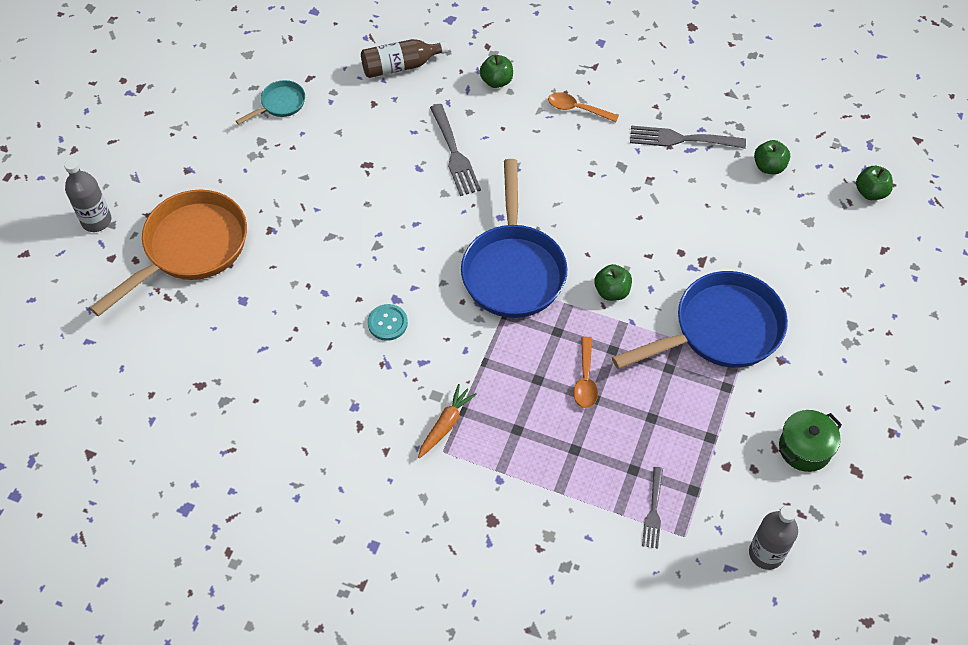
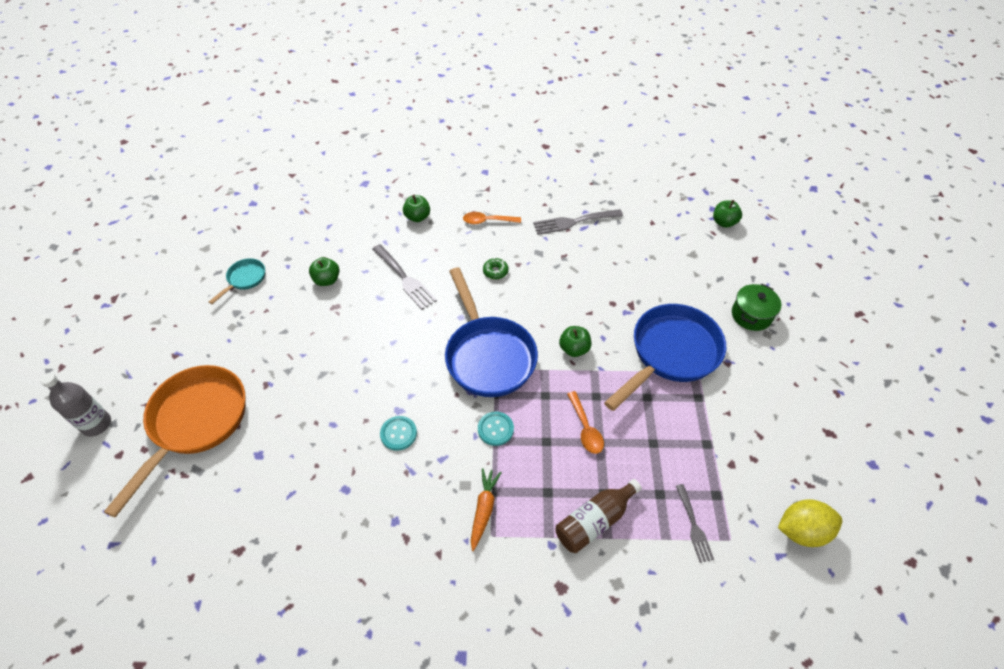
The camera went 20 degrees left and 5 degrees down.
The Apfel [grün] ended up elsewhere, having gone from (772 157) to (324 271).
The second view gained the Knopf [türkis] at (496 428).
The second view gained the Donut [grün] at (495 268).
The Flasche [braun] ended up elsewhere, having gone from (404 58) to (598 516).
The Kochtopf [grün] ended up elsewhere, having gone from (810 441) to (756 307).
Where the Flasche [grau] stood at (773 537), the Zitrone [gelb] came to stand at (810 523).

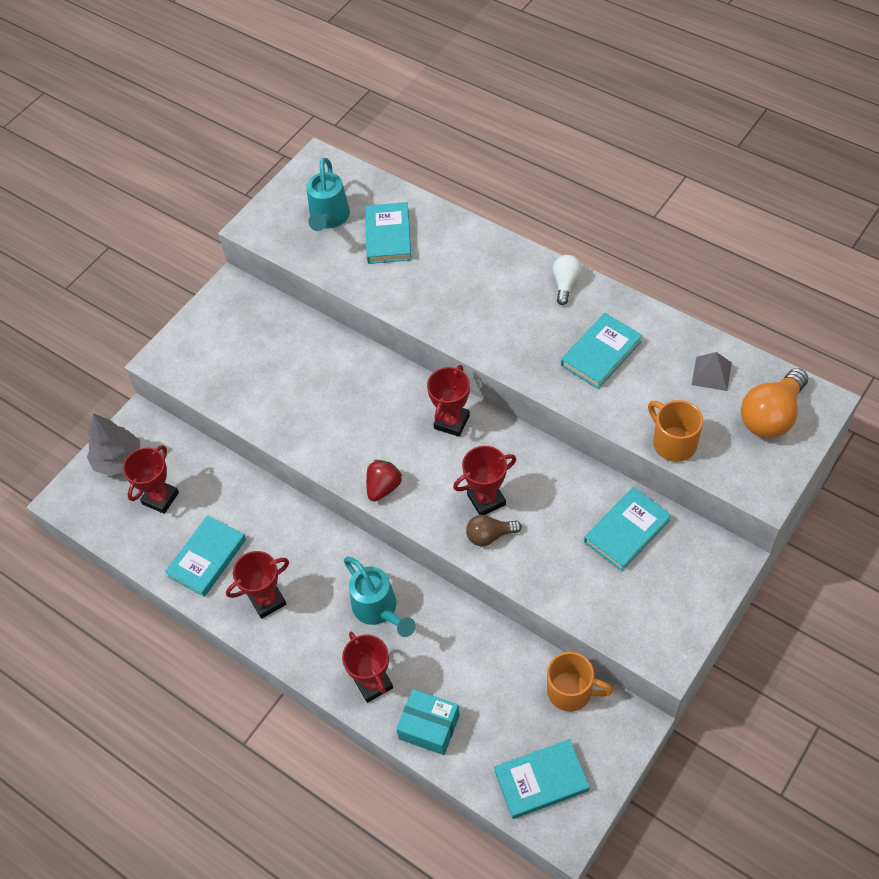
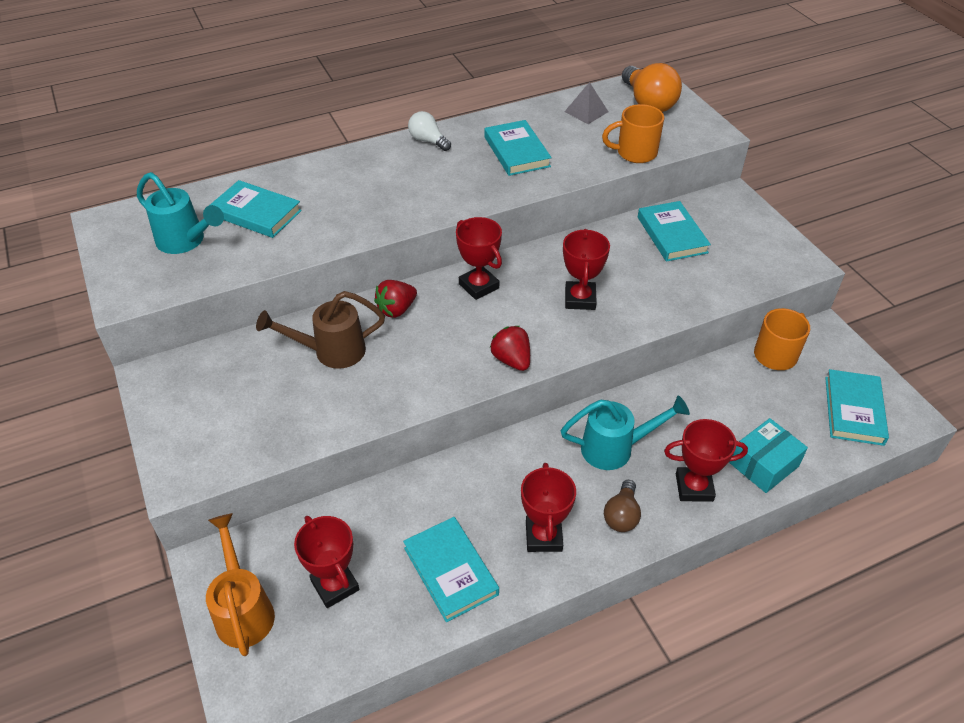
The camera went 65 degrees left and 10 degrees down.
Where the Baum [grau] stood at (113 444), the Gießkanne [orange] came to stand at (240 584).
The second view gained the Gießkanne [braun] at (320 330).
The second view gained the Erdbeere [rot] at (395 299).
The Glühbirne [braun] ended up elsewhere, having gone from (494 530) to (622 506).

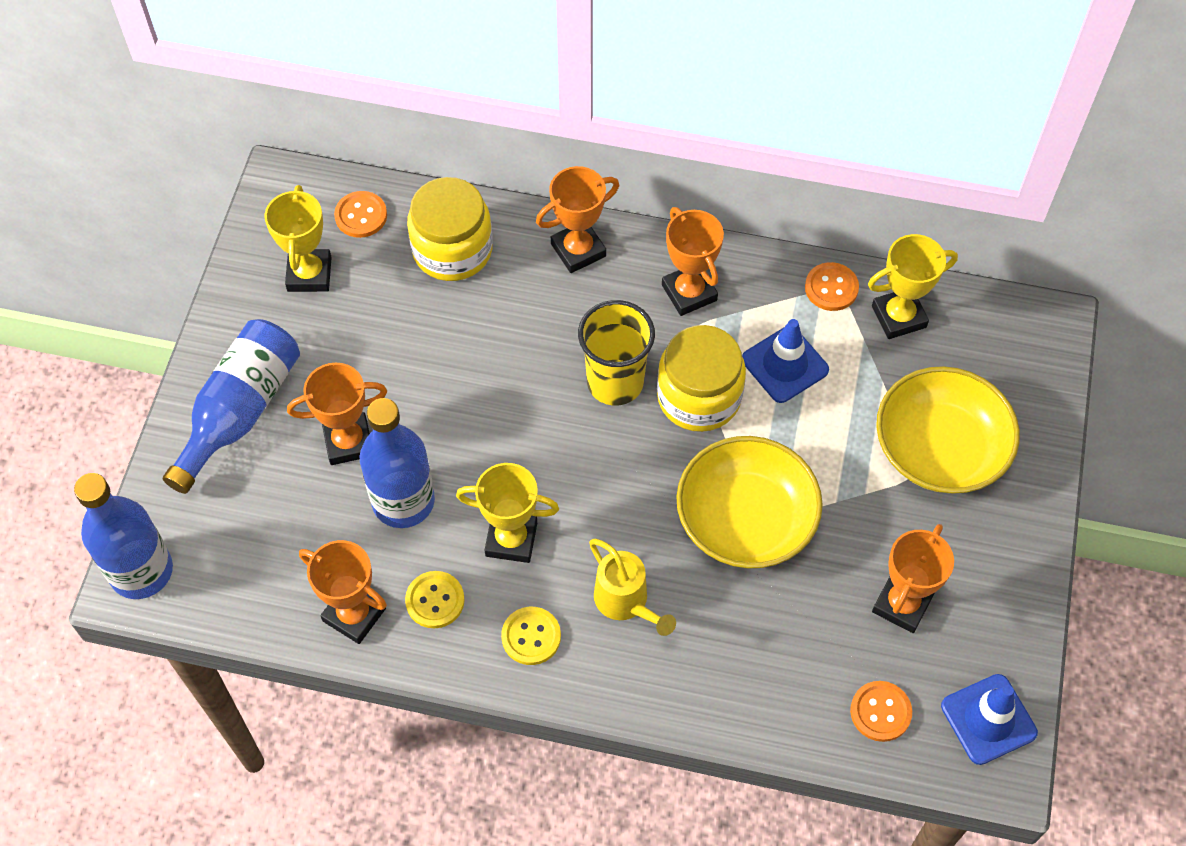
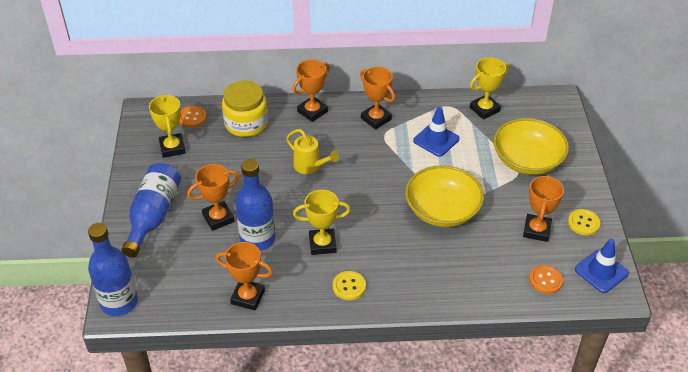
The camera went 15 degrees left and 15 degrees down.
The Gießkanne [gelb] ended up elsewhere, having gone from (632 587) to (312 151).
The Knopf [gelb] ended up elsewhere, having gone from (435 599) to (584 222).
The second view lost the Becher [gelb] at (616 352).
The second view lost the Einmachglas [gelb] at (701 378).
The second view lost the Knopf [orange] at (832 286).

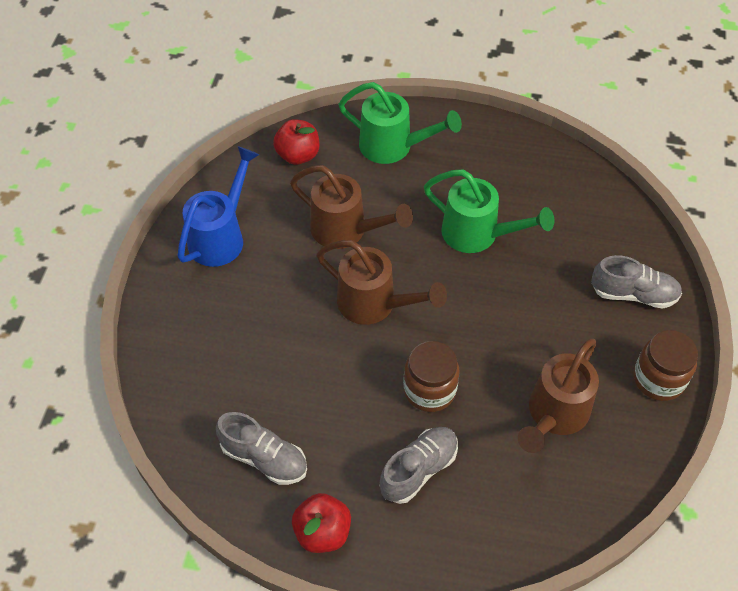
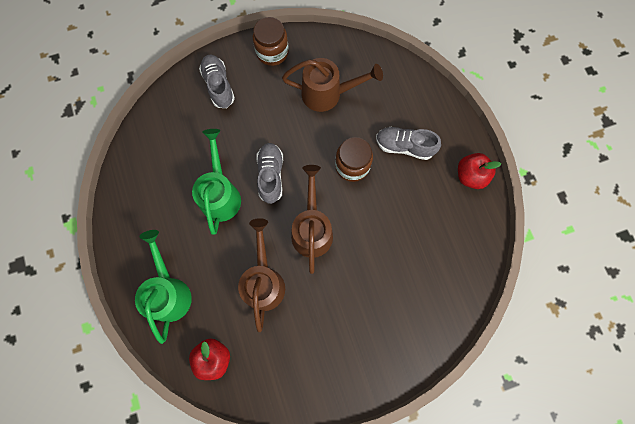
The camera went 120 degrees left and 20 degrees up.
The Schuh [grau] ended up elsewhere, having gone from (261 448) to (269 173).
The second view lost the Gießkanne [blau] at (218 206).

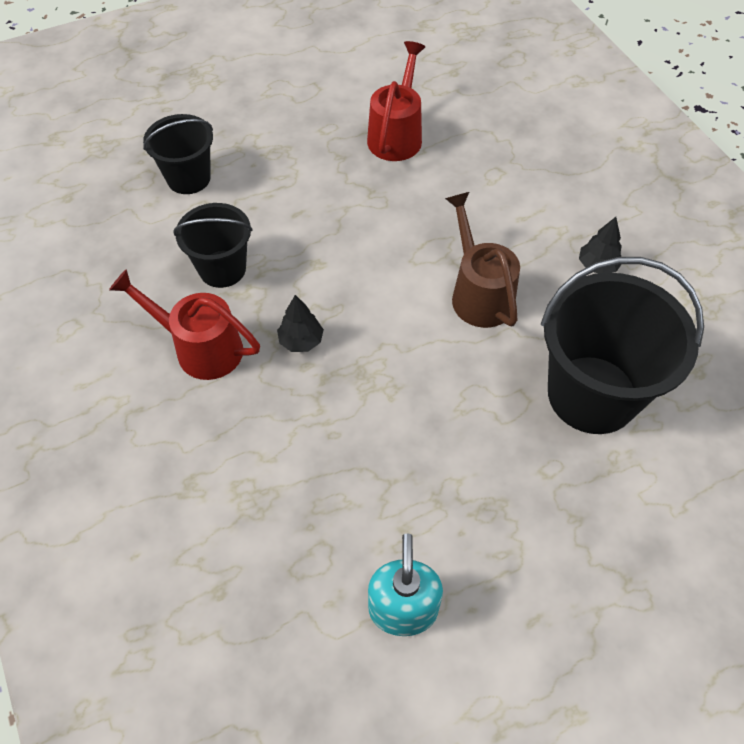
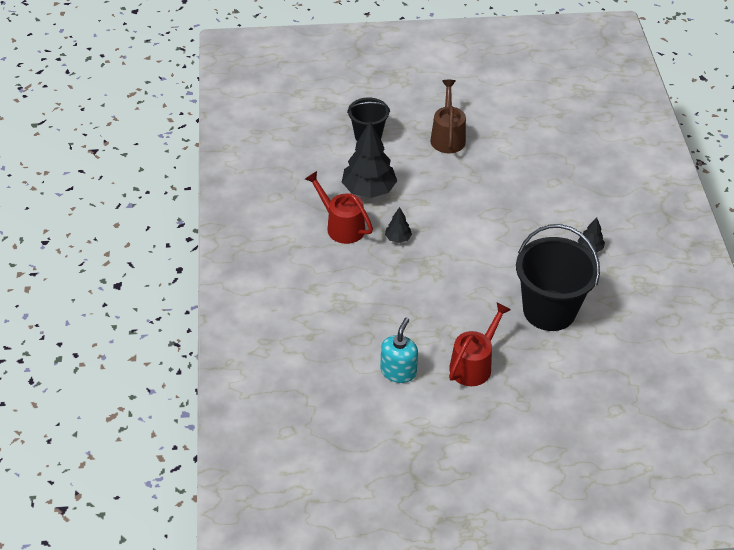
The camera went 20 degrees right and 10 degrees down.
Where the Eimer [schwarz] stood at (212 245), the Baum [schwarz] came to stand at (369 159).
The Gießkanne [braun] ended up elsewhere, having gone from (482 260) to (448 116).
The Gießkanne [rot] ended up elsewhere, having gone from (396 101) to (480 344).

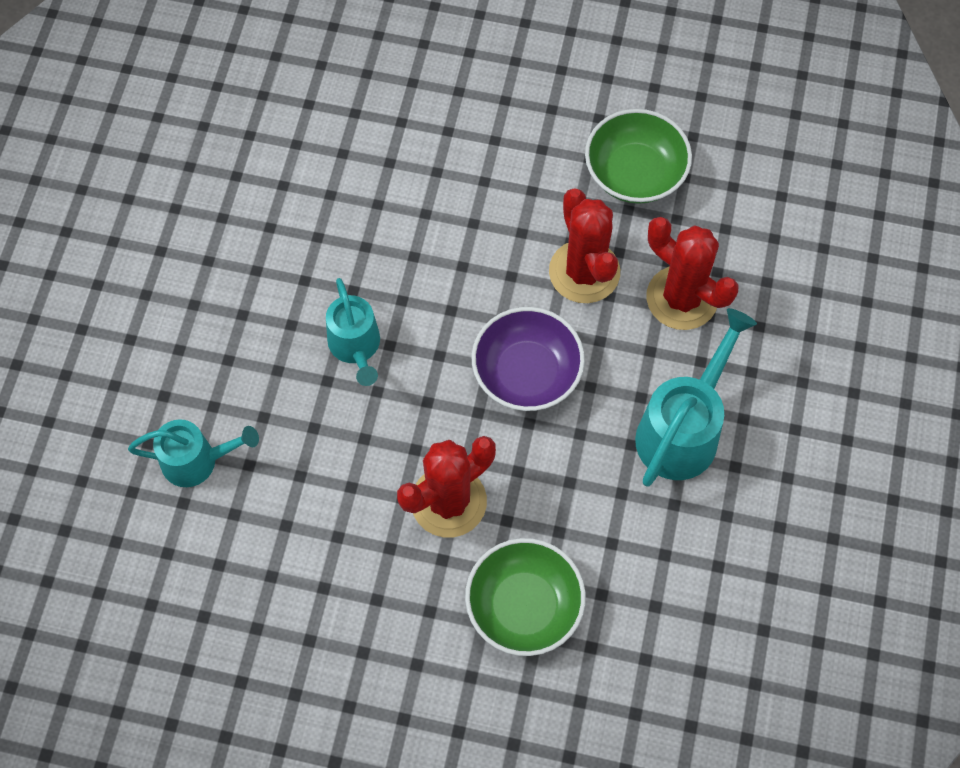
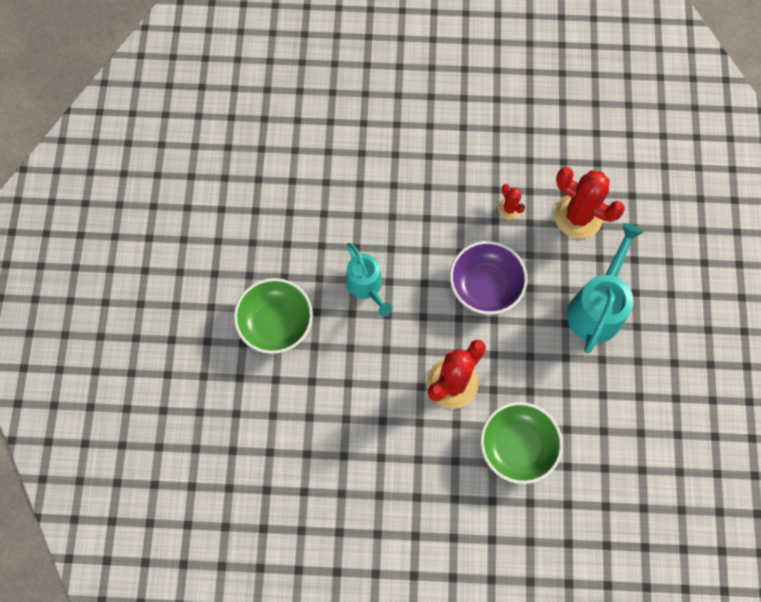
The camera went 10 degrees left and 5 degrees up.
The Schüssel [grün] ended up elsewhere, having gone from (638 156) to (273 316).
The size of the Kaktus [rot] at (584 245) changed by a factor of 0.48.
The second view lost the Gießkanne [türkis] at (193 453).

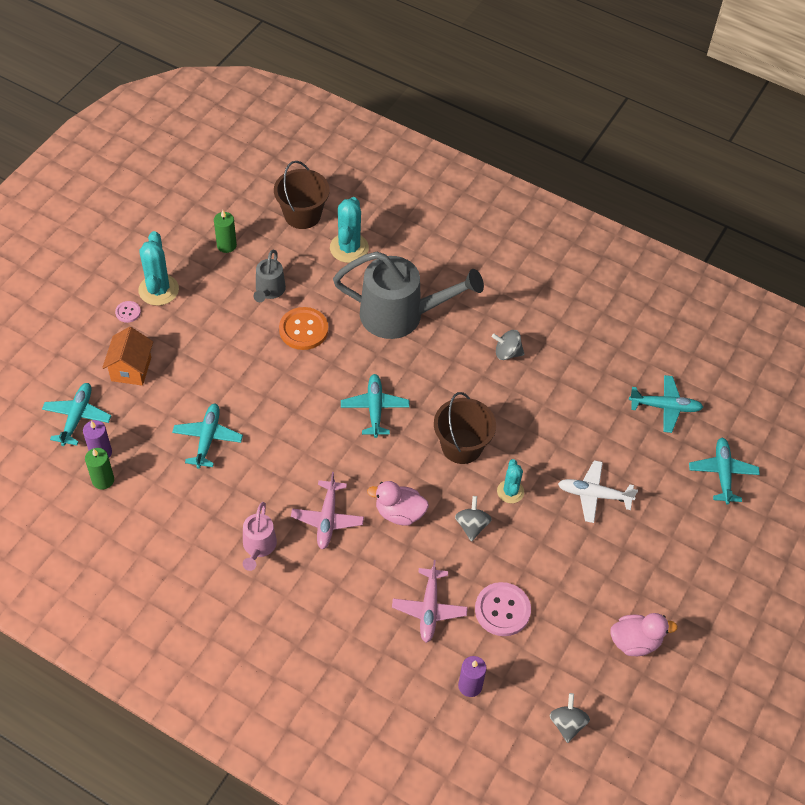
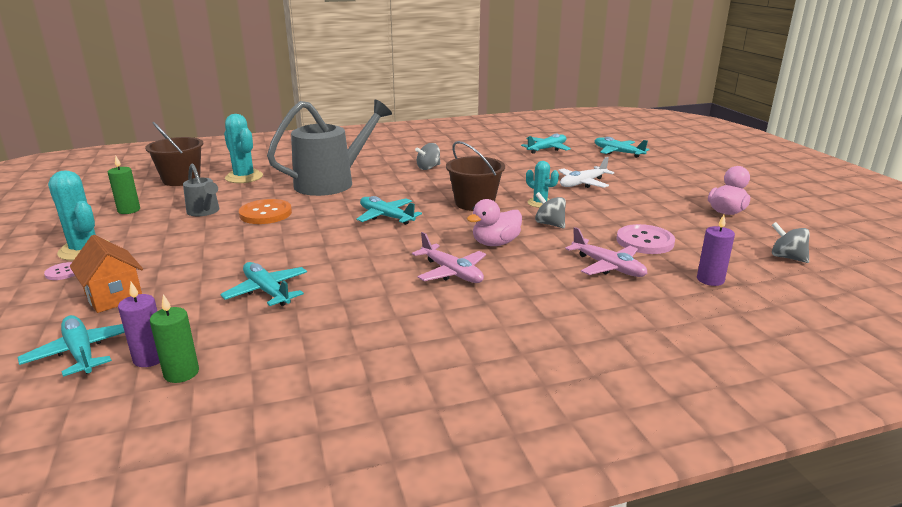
The camera went 45 degrees left and 30 degrees down.
The second view lost the Gießkanne [rosa] at (260 536).

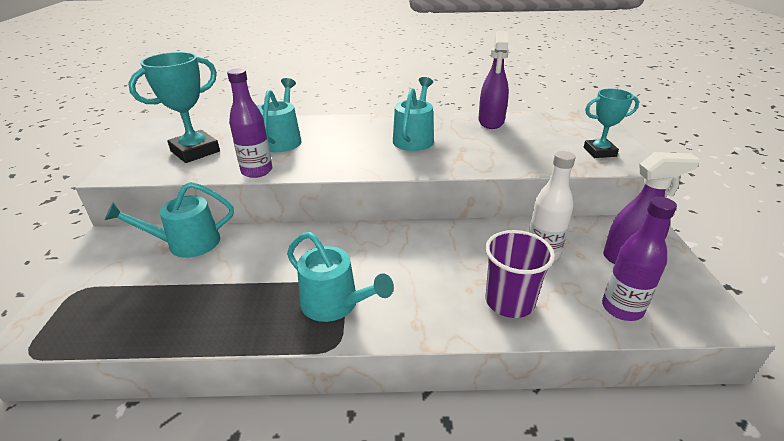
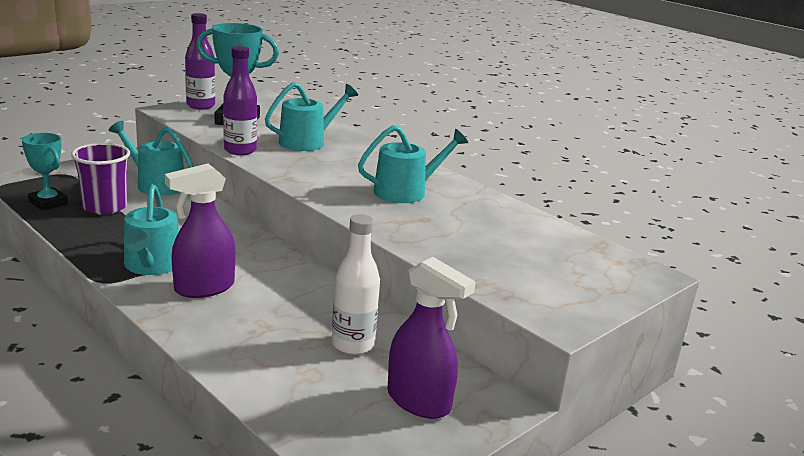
The camera went 45 degrees right and 10 degrees down.
The Pokal [türkis] ended up elsewhere, having gone from (611 123) to (45 172).
The Becher [lila] ended up elsewhere, having gone from (520 274) to (100 179).
The Sprühflasche [lila] ended up elsewhere, having gone from (493 80) to (200 231).
The Flasche [lila] ended up elsewhere, having gone from (639 259) to (200 61).

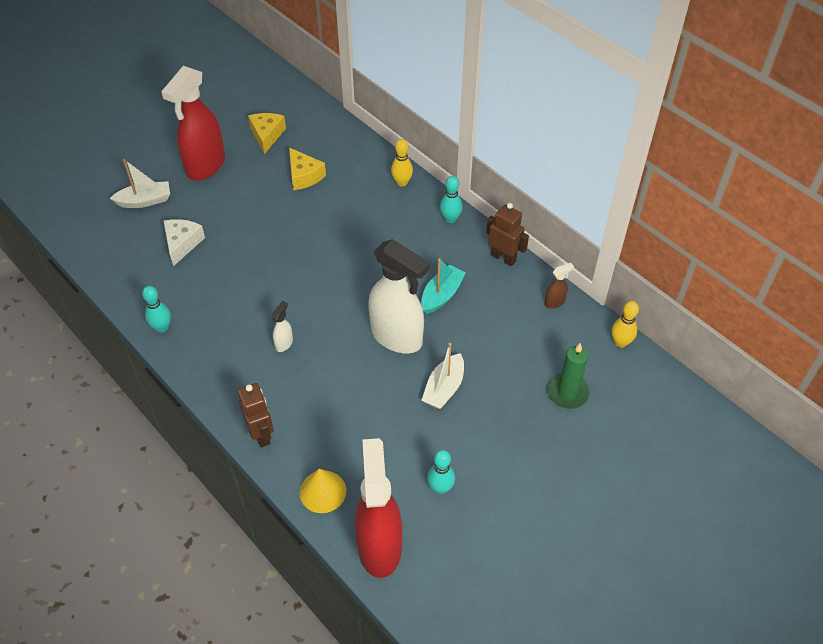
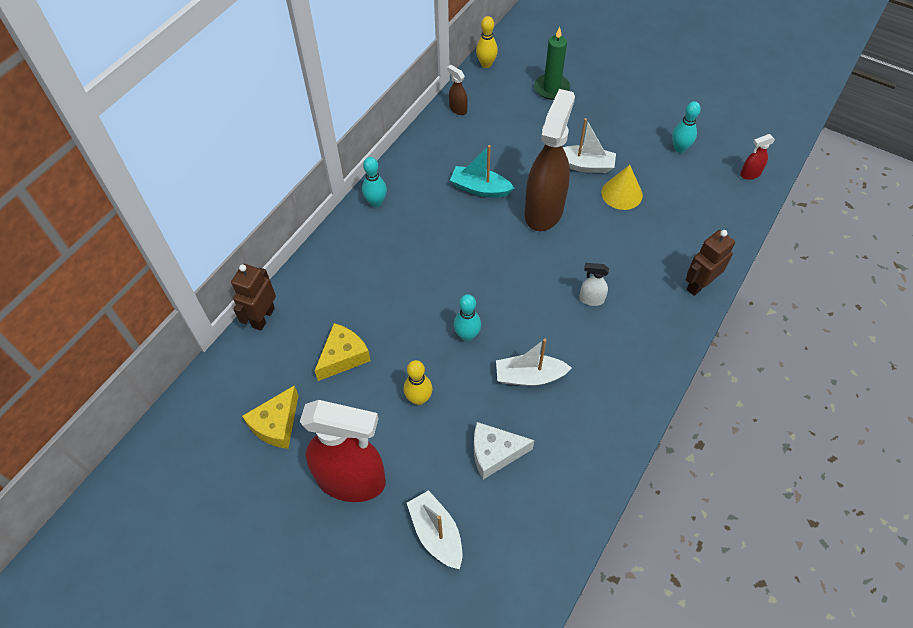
The camera went 105 degrees left and 5 degrees up.
The Roboter [braun] ended up elsewhere, having gone from (507 234) to (253 297).
The Käse [gelb] at (267 133) ended up facing another way, 45 degrees counterclockwise from before.
The Bowlingkegel [gelb] ended up elsewhere, having gone from (402 163) to (418 382).
The Bowlingkegel [türkis] ended up elsewhere, having gone from (156 309) to (467 317).
The second view gained the Boot [weiß] at (534 362).
What was the Sprühflasche [weiß] at (399 296) turned into the Sprühflasche [braun] at (550 160).
The Kegel [gelb] ended up elsewhere, having gone from (323 491) to (622 187).
The size of the Sprühflasche [rot] at (378 508) changed by a factor of 0.41.

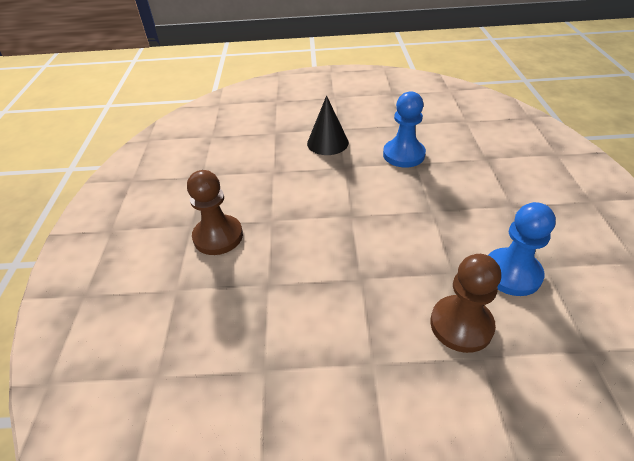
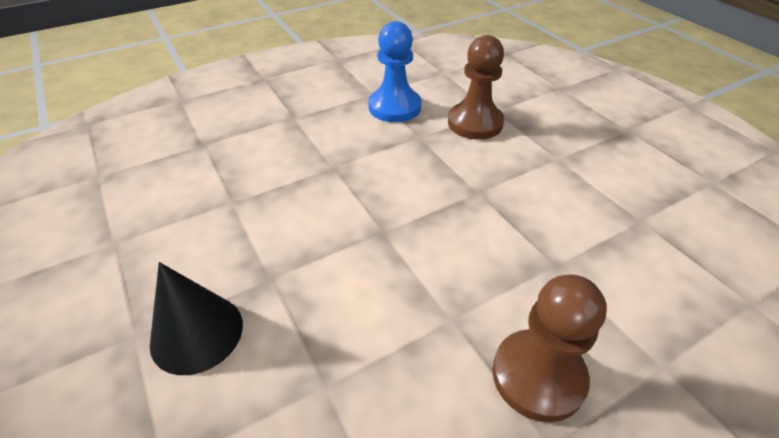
The camera went 120 degrees left and 0 degrees up.
The second view lost the Bauer [blau] at (404 129).

